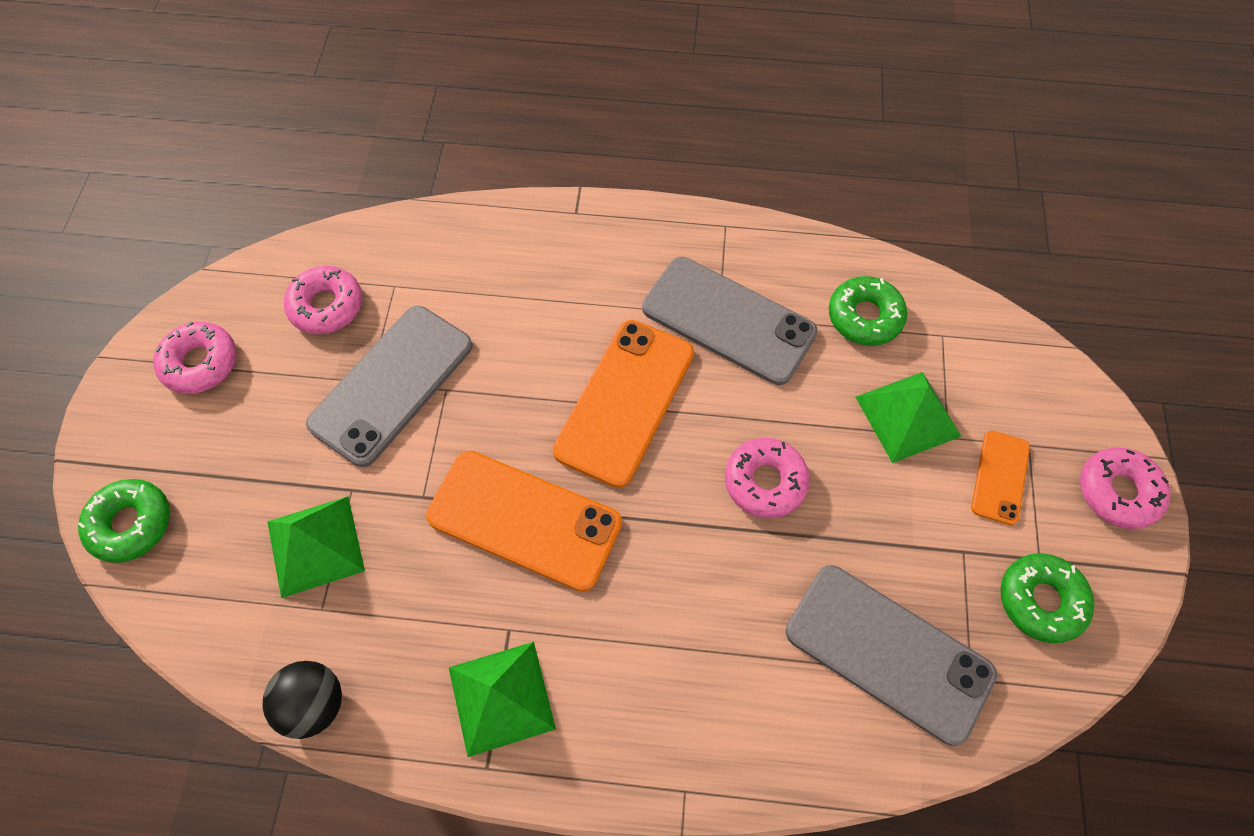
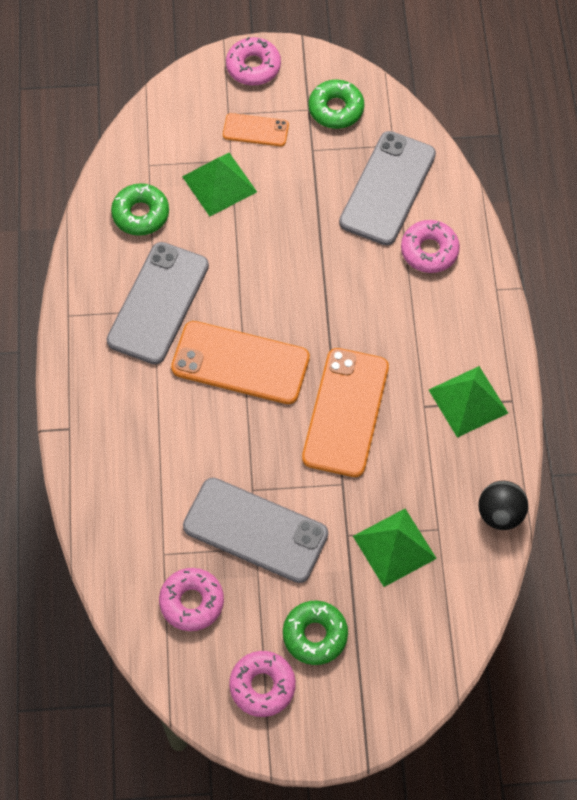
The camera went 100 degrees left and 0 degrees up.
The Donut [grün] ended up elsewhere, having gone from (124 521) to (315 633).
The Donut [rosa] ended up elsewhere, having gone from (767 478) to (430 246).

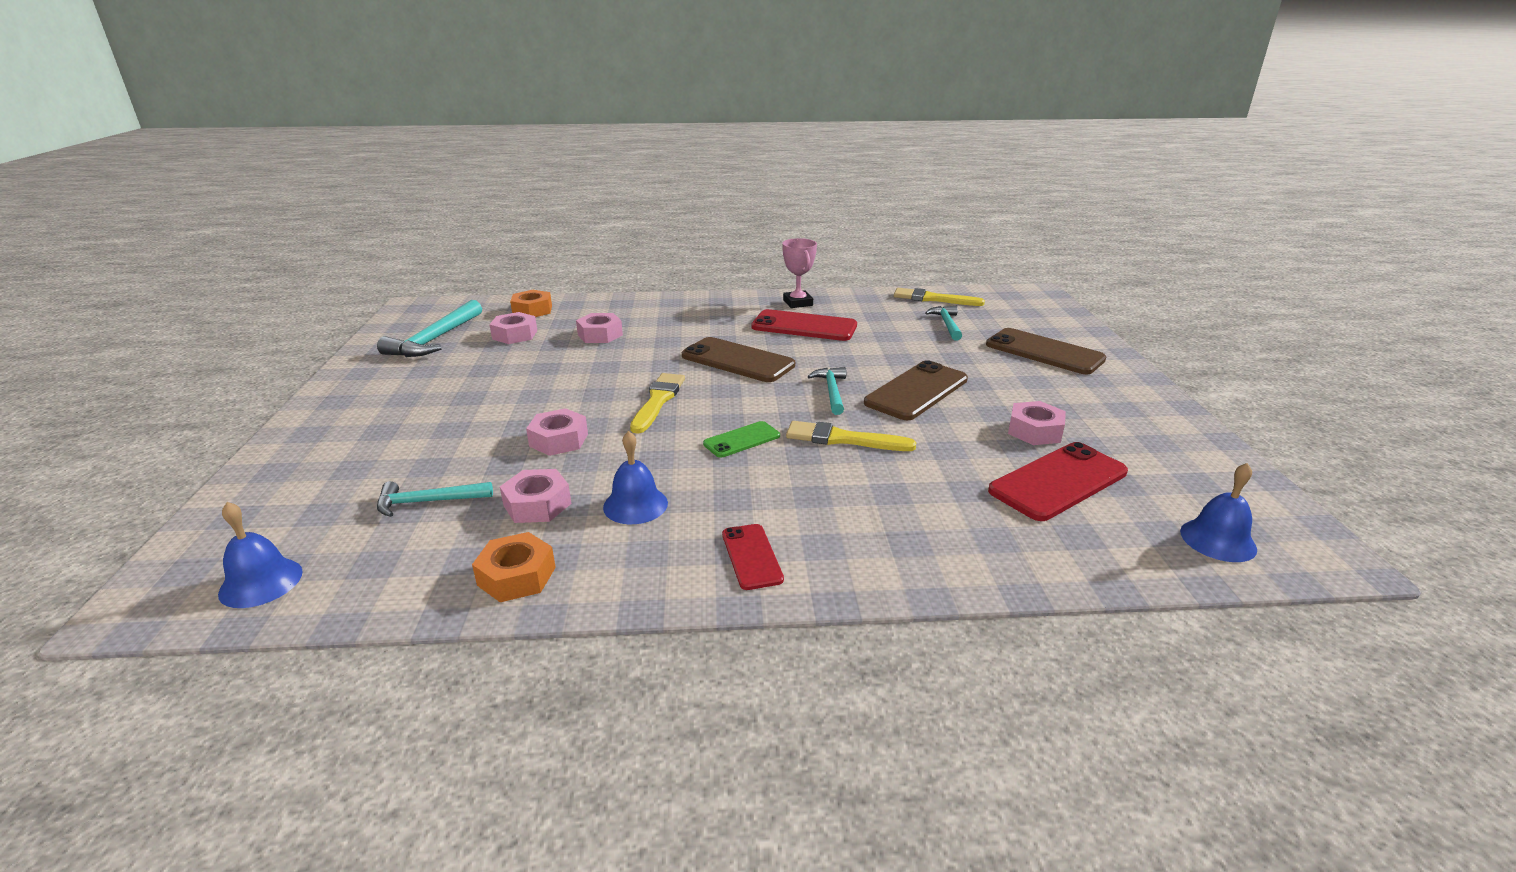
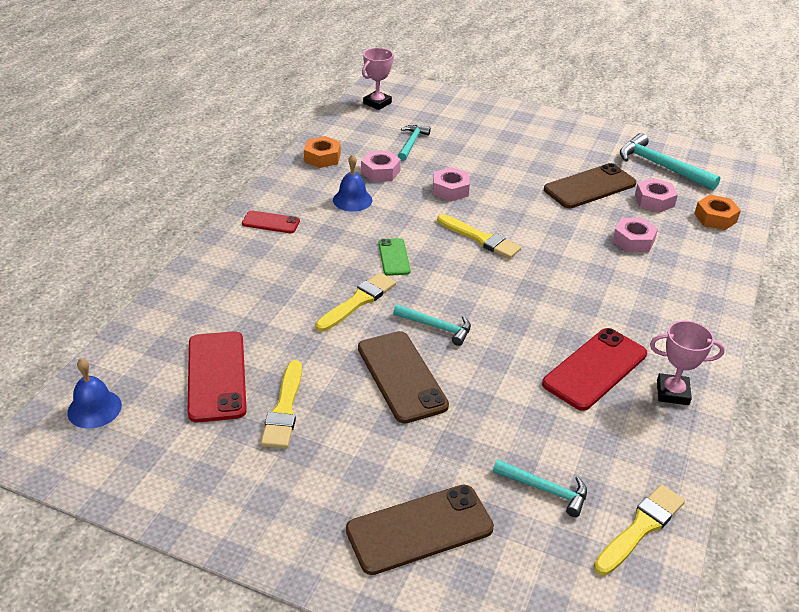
The camera went 115 degrees right and 10 degrees up.
Where the Sechskantmutter [rosa] stood at (1037 423), the Pinsel [gelb] came to stand at (281 404).
Where the Glocke [blau] stood at (260 555), the Pokal [rosa] came to stand at (378 79).
The Handy [braun] ended up elsewhere, having gone from (738 359) to (590 185).

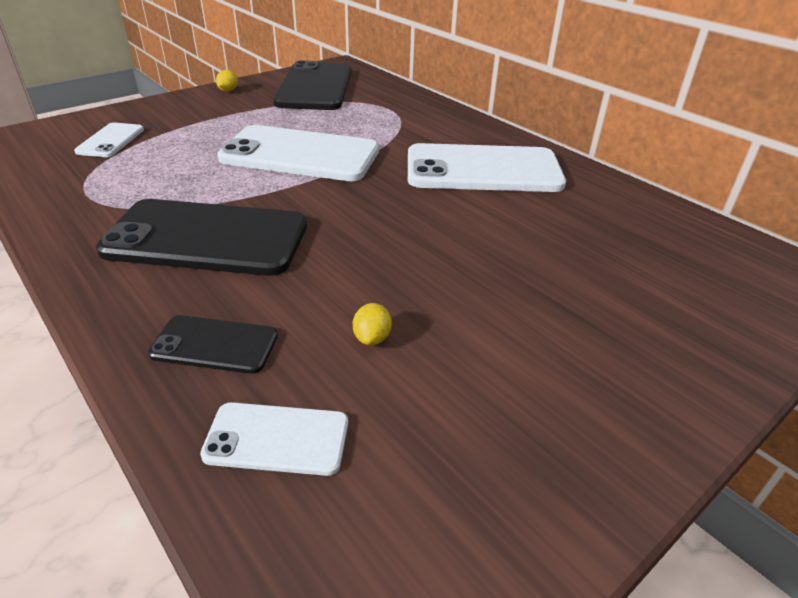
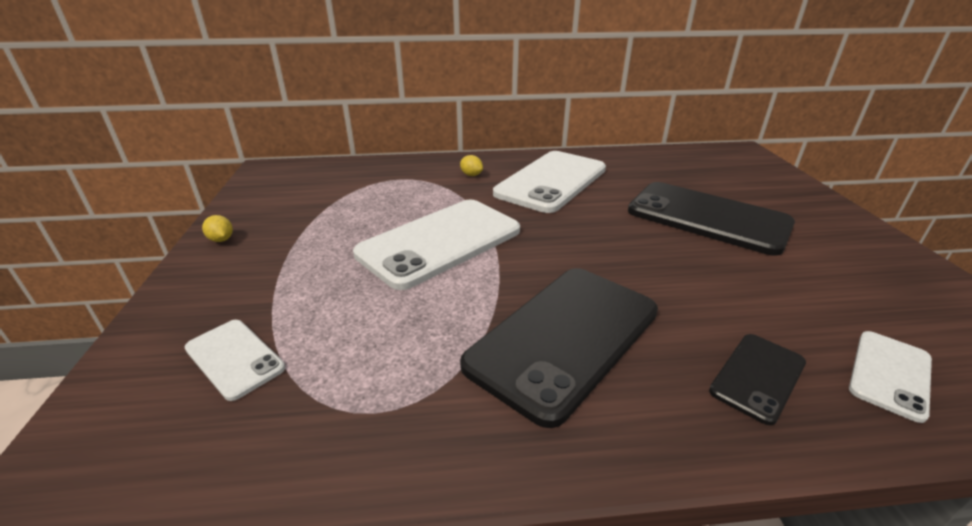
The camera went 55 degrees left and 5 degrees down.
The Zitrone [gelb] ended up elsewhere, having gone from (372 324) to (471 165).
The Handy [schwarz] ended up elsewhere, having gone from (312 85) to (711 219).

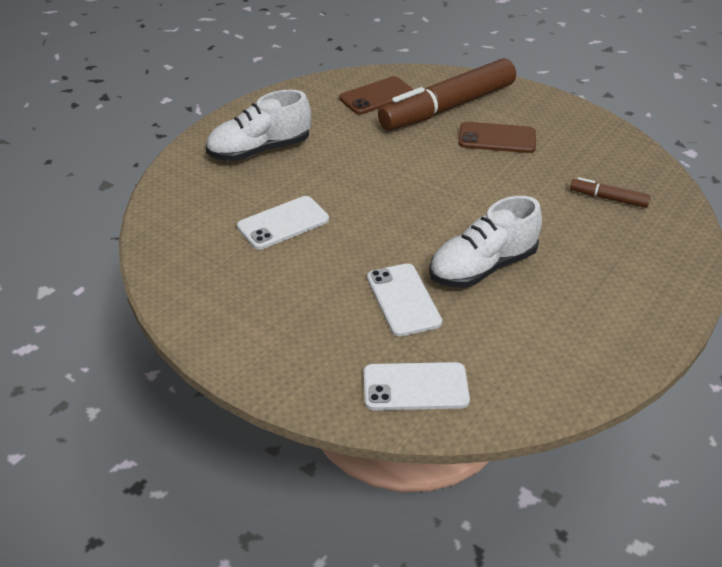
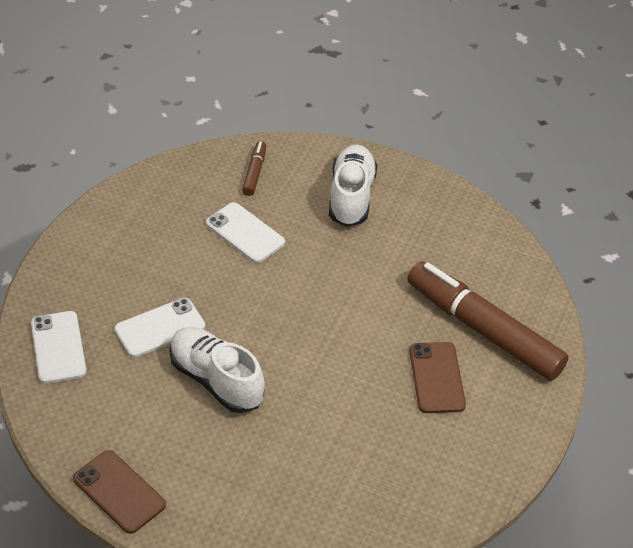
The camera went 75 degrees right and 5 degrees up.
The Handy [braun] ended up elsewhere, having gone from (376 95) to (119 492).
The Filzstift [braun] ended up elsewhere, having gone from (610 192) to (254 168).
The Schuh [weiß] at (258 125) ended up facing another way, 45 degrees clockwise from before.

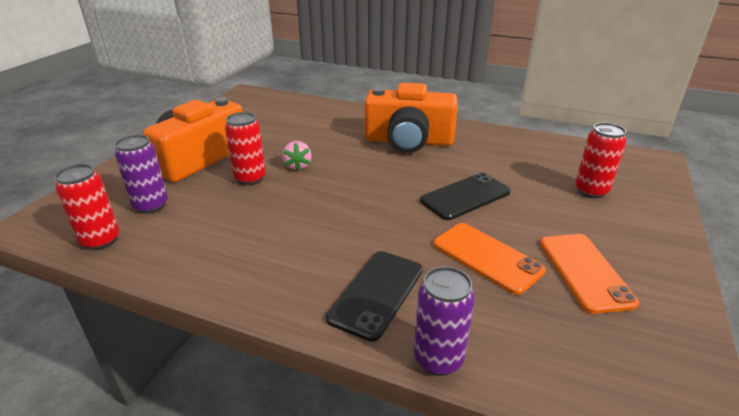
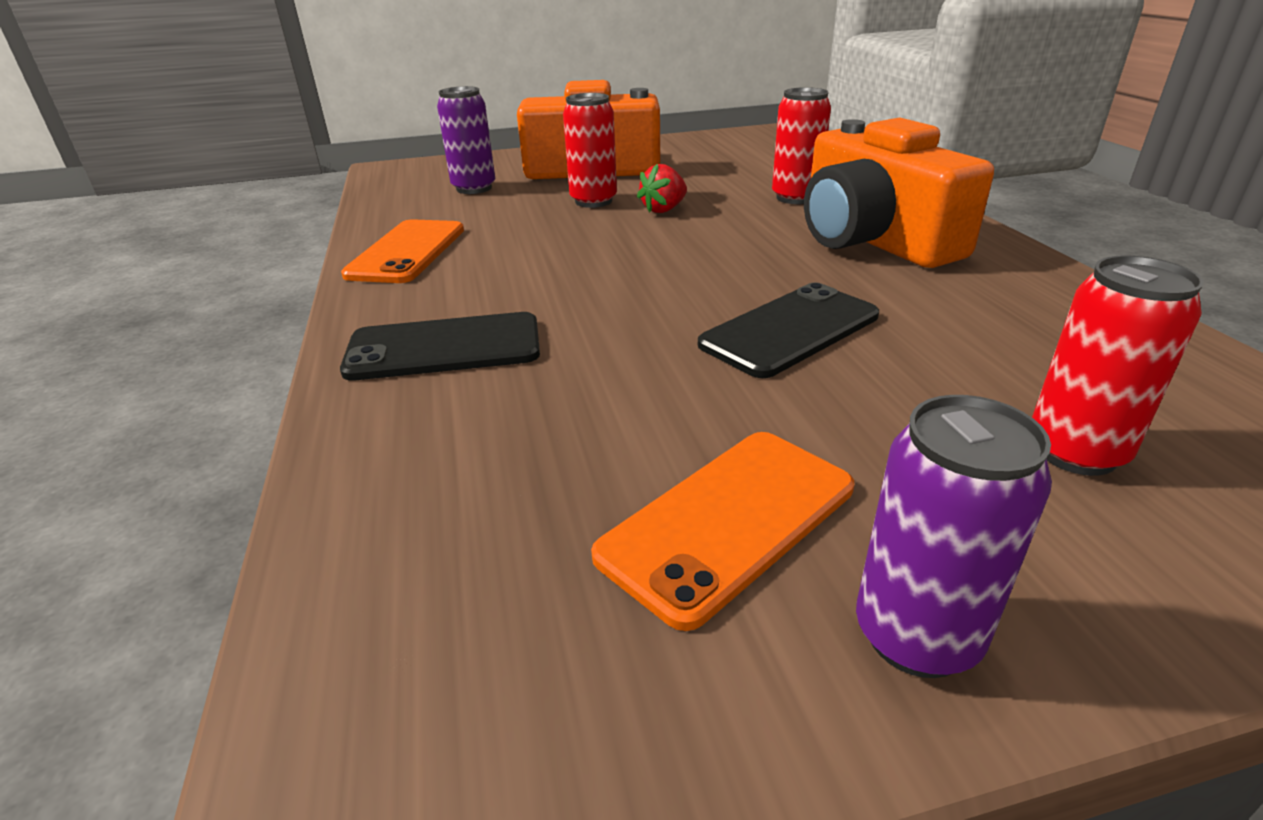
The camera went 55 degrees right and 0 degrees up.
The Handy [orange] ended up elsewhere, having gone from (489 259) to (402 251).
What was the Erdbeere [rosa] at (297 156) turned into the Erdbeere [rot] at (662 188).
The Handy [schwarz] at (465 196) ended up facing another way, 60 degrees counterclockwise from before.
The Dose [rot] ended up elsewhere, having gone from (87 207) to (801 145).
The Dose [lila] ended up elsewhere, having gone from (444 321) to (954 536).

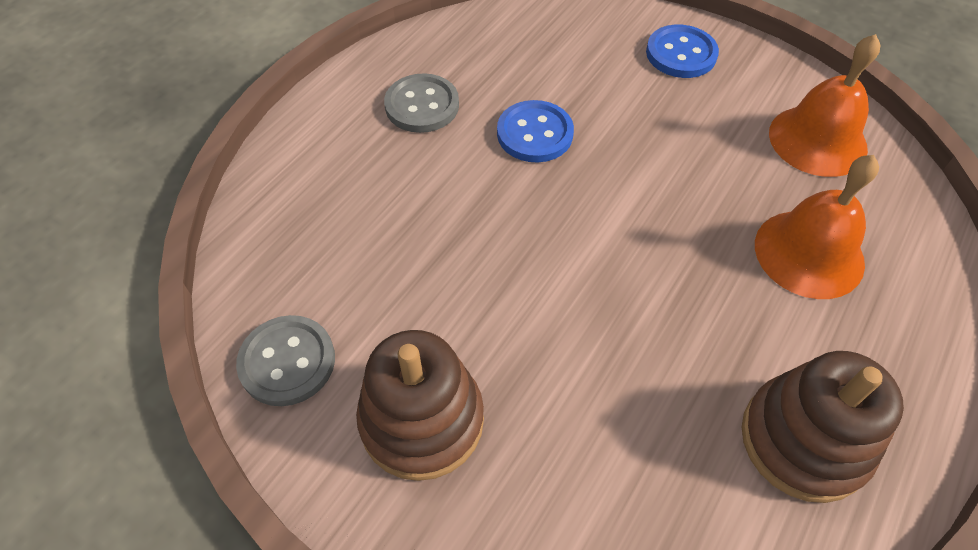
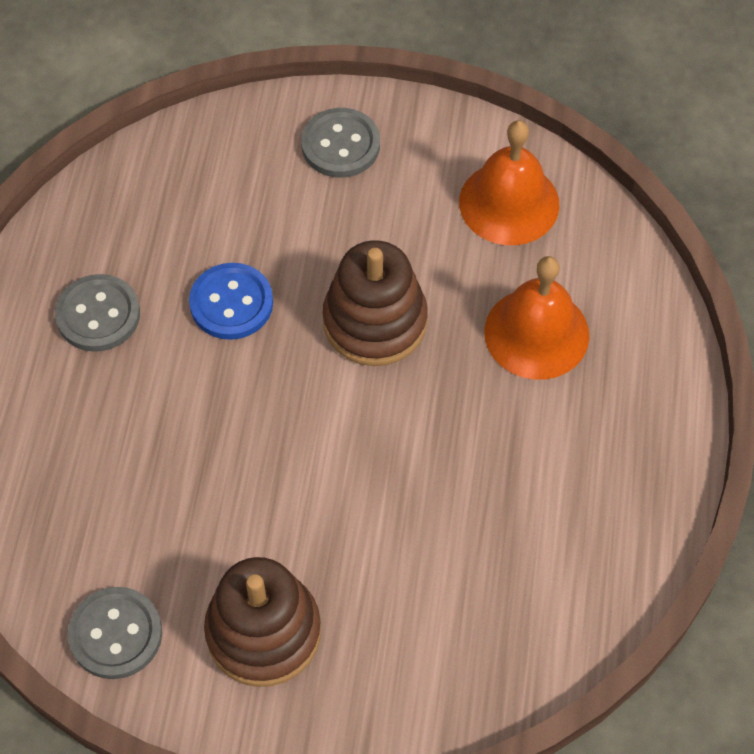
The camera went 25 degrees left and 5 degrees up.
What was the Knopf [blau] at (682 51) turned into the Knopf [grau] at (340 143).
The Stapelspielzeug [braun] ended up elsewhere, having gone from (823 427) to (375 303).

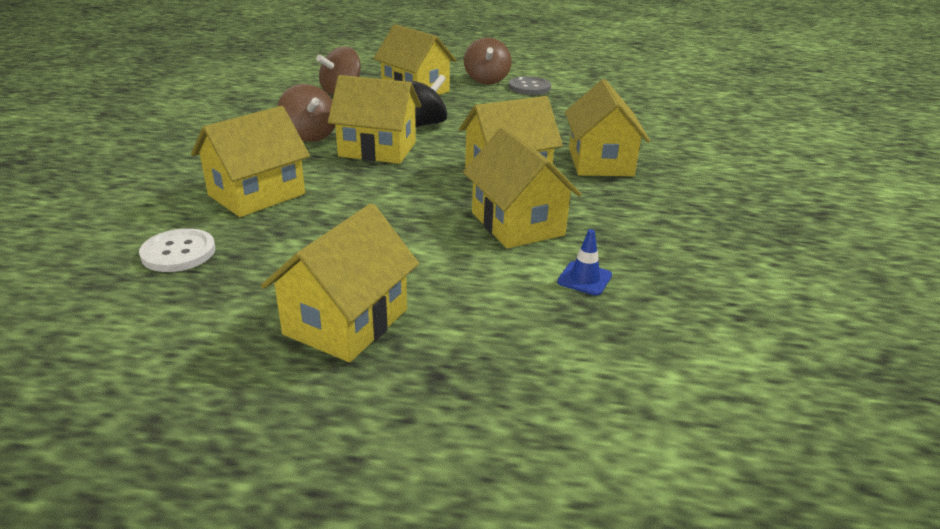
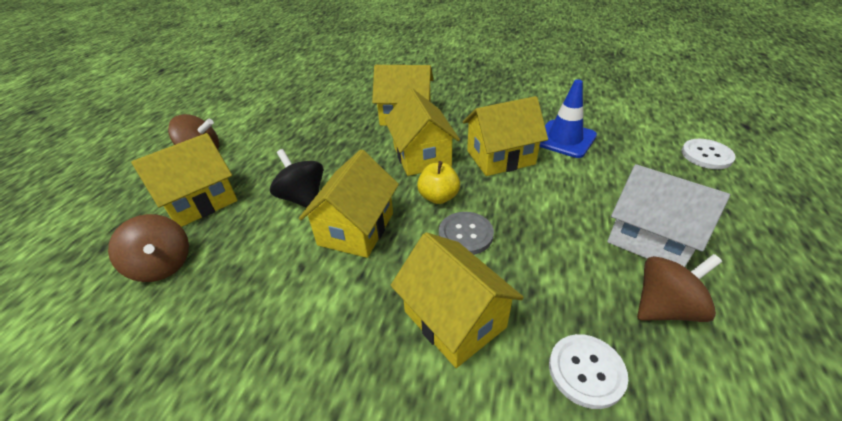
The camera went 80 degrees left and 10 degrees up.
The second view gained the Apfel [gelb] at (438 182).
The Knopf [grau] ended up elsewhere, having gone from (530 85) to (466 233).
The size of the Leitkegel [blau] at (584 262) changed by a factor of 1.89.
What was the Haus [gelb] at (340 282) turned into the Haus [weiß] at (668 215).
The Kreisel [braun] ended up elsewhere, having gone from (306 113) to (679 288).
The second view gained the Knopf [weiß] at (708 154).

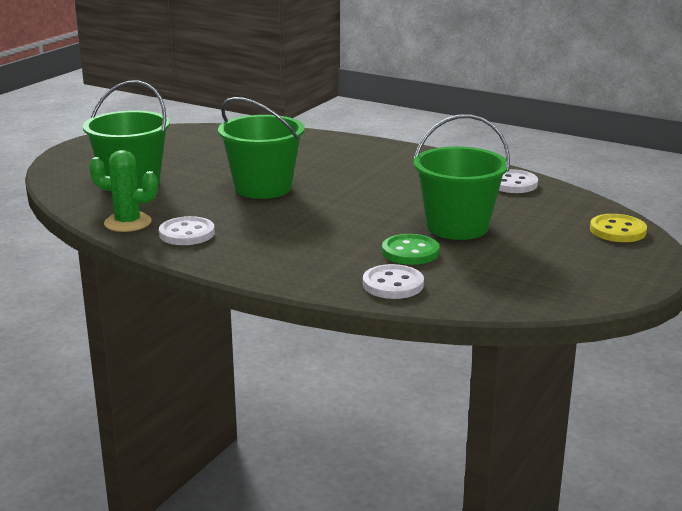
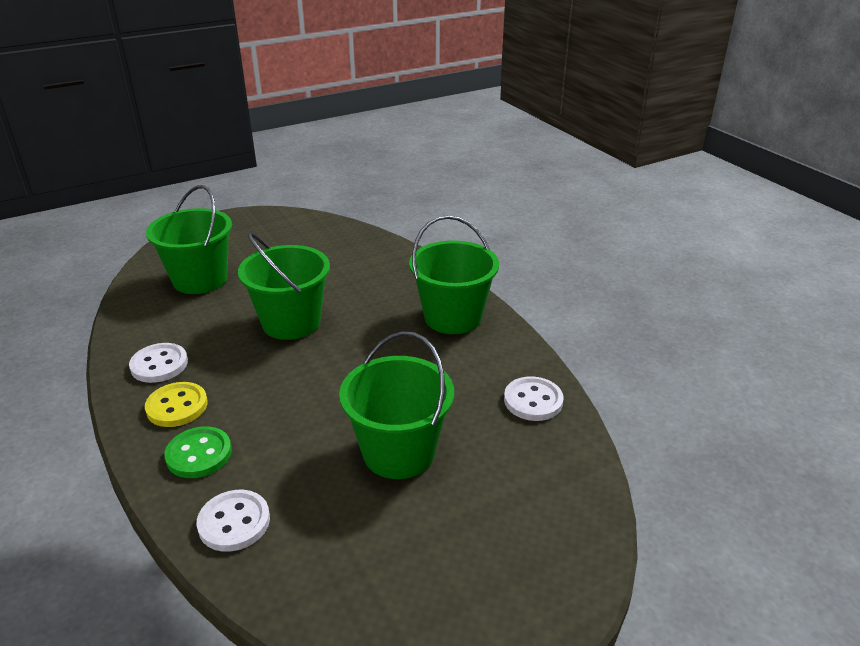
The camera went 30 degrees right and 10 degrees up.
The Knopf [gelb] ended up elsewhere, having gone from (618 228) to (176 404).
The Knopf [grün] ended up elsewhere, having gone from (410 249) to (198 452).
The second view gained the Eimer [grün] at (454 274).
The second view lost the Kaktus [grün] at (123 191).

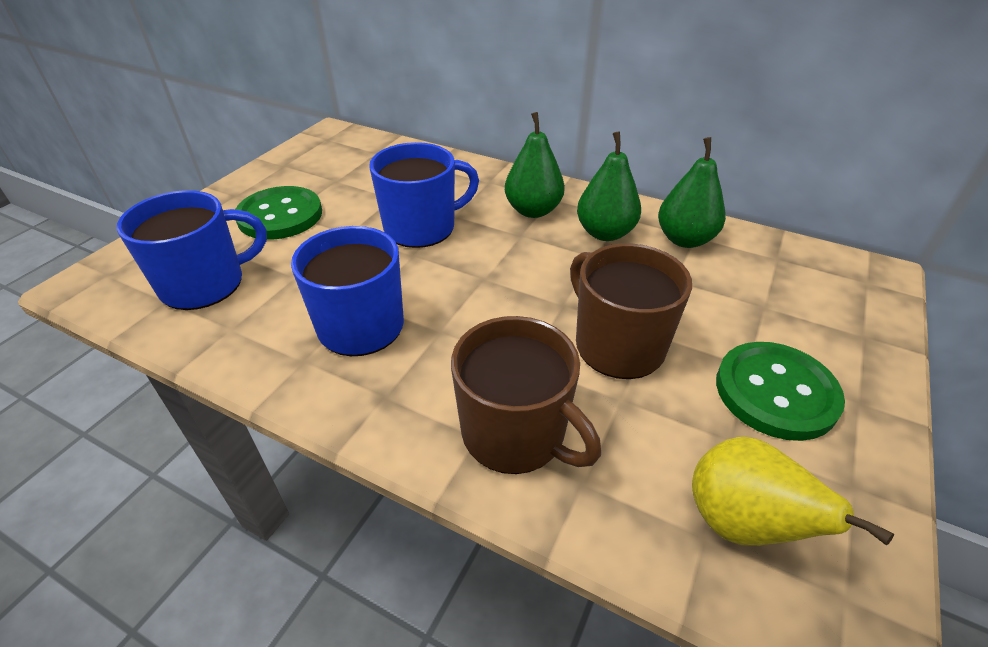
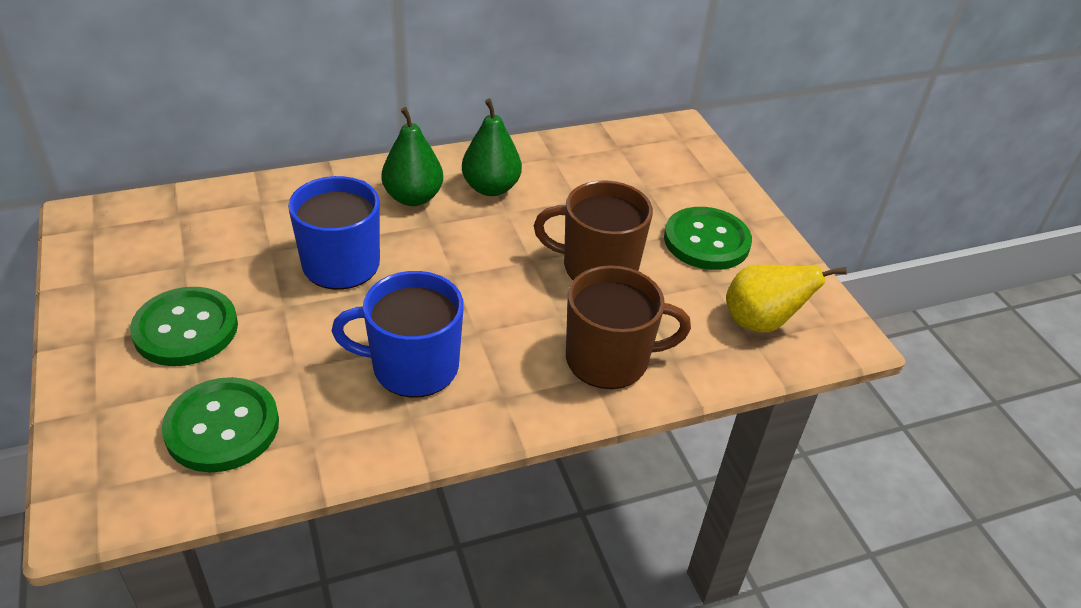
The camera went 50 degrees left and 0 degrees up.
Where the Tasse [blau] stood at (192 250), the Knopf [grün] came to stand at (220 424).
The second view lost the Birne [grün] at (692 192).

